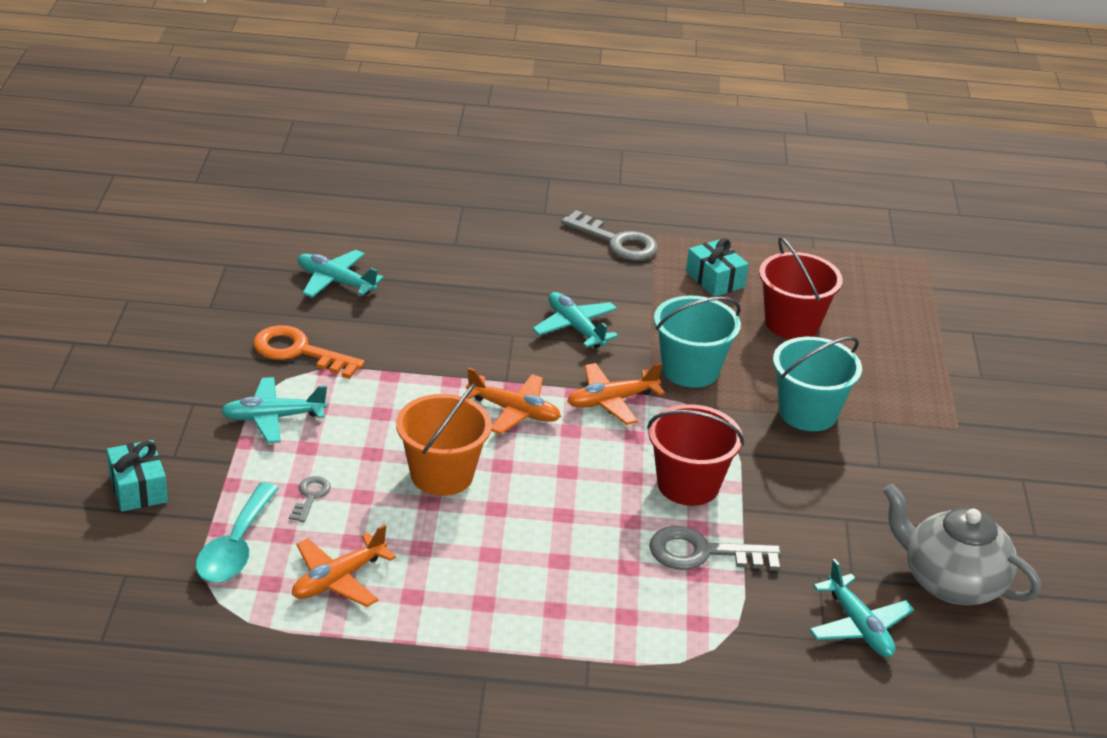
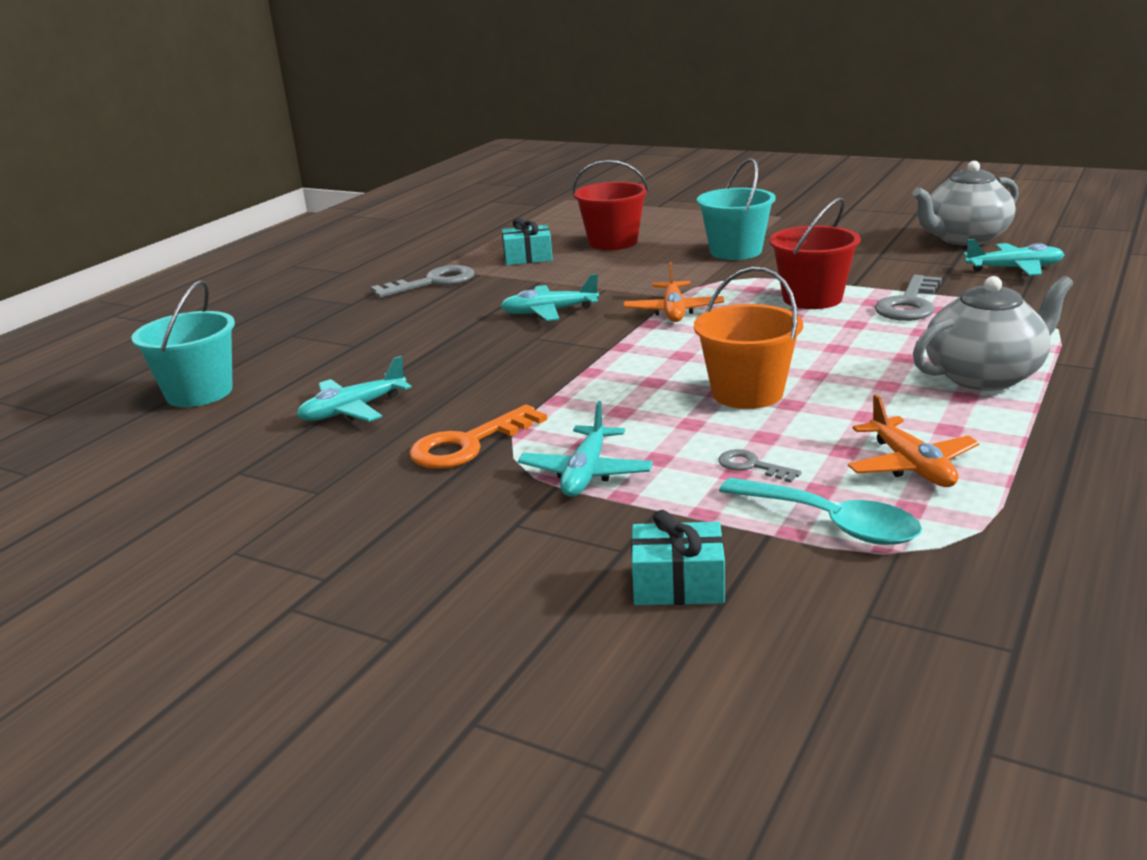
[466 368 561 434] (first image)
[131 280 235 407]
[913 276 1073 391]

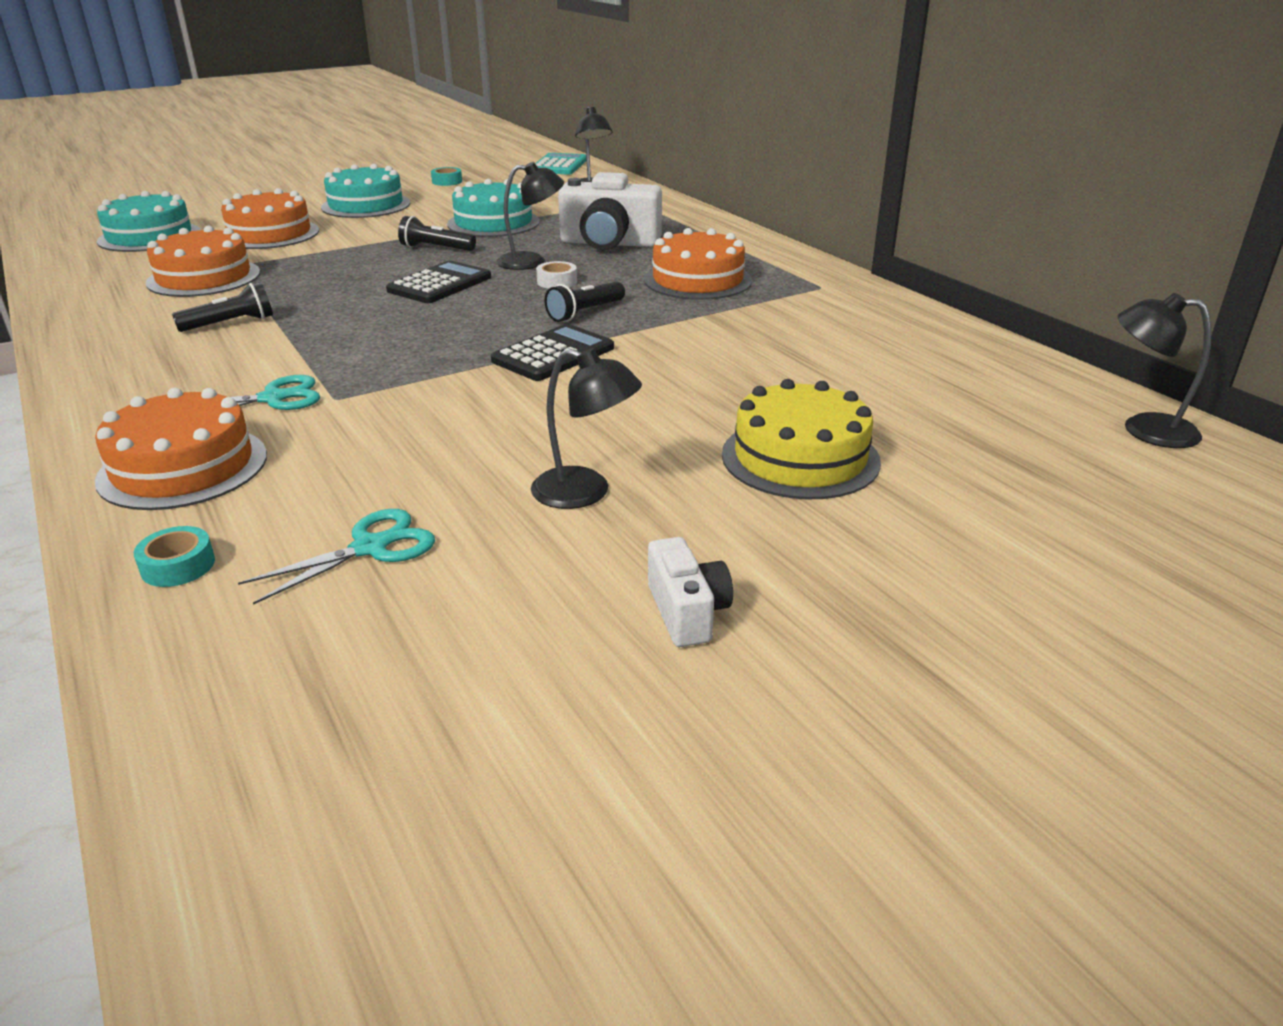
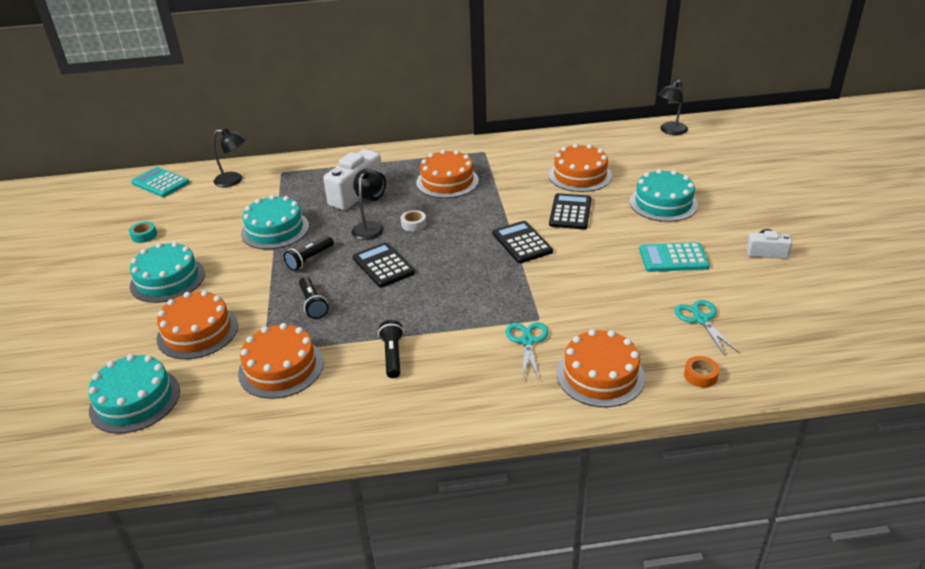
[684 356 719 388]
[639 242 710 272]
[299 277 329 319]
[630 169 698 222]
[549 143 612 192]
[549 193 591 229]

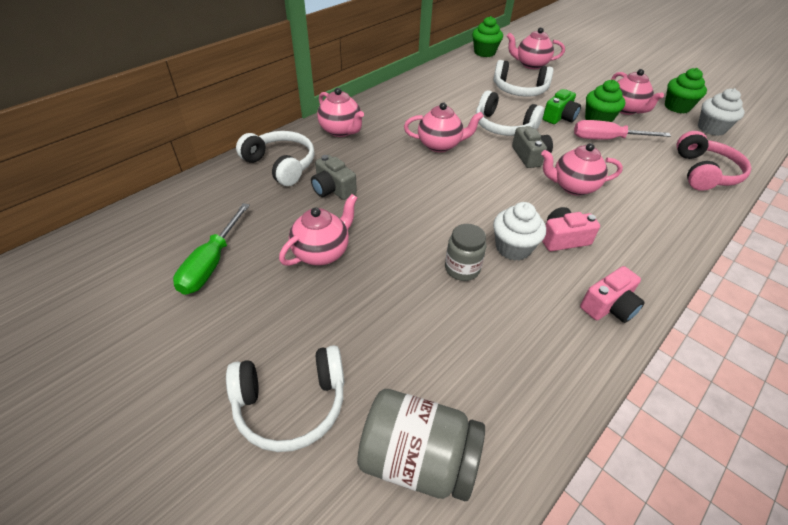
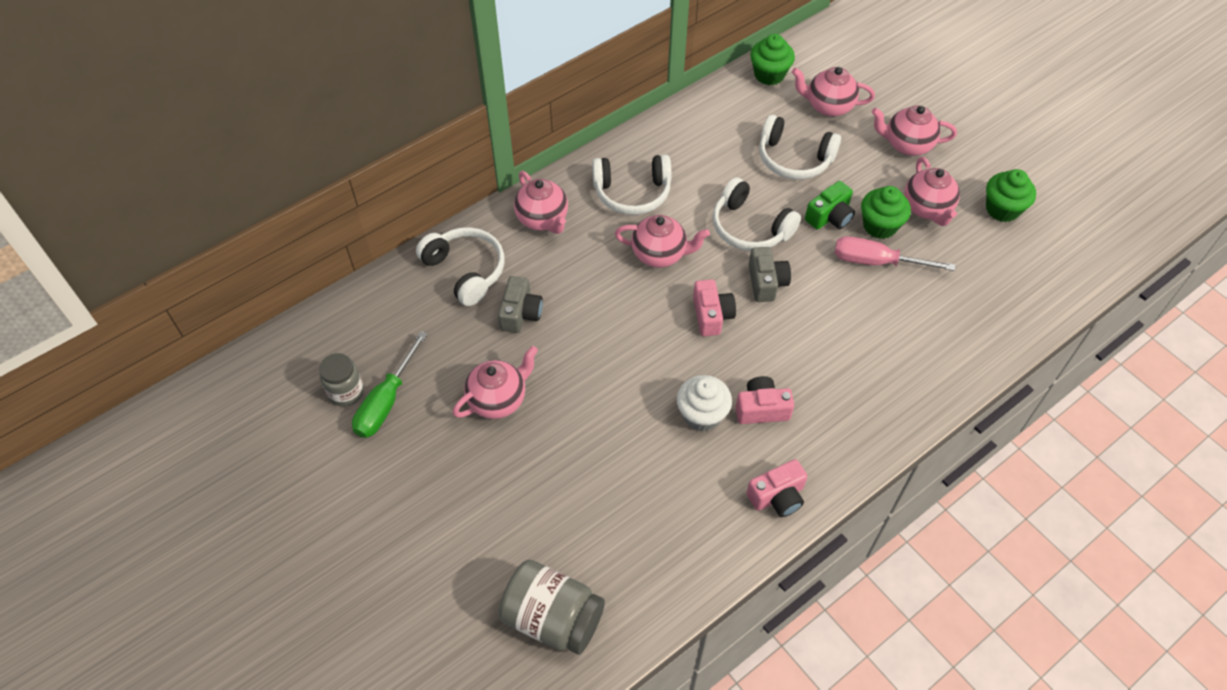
[592 155 672 215]
[498 276 543 333]
[319 353 364 407]
[871 106 957 156]
[676 131 751 191] (first image)
[698 88 745 136] (first image)
[693 279 736 336]

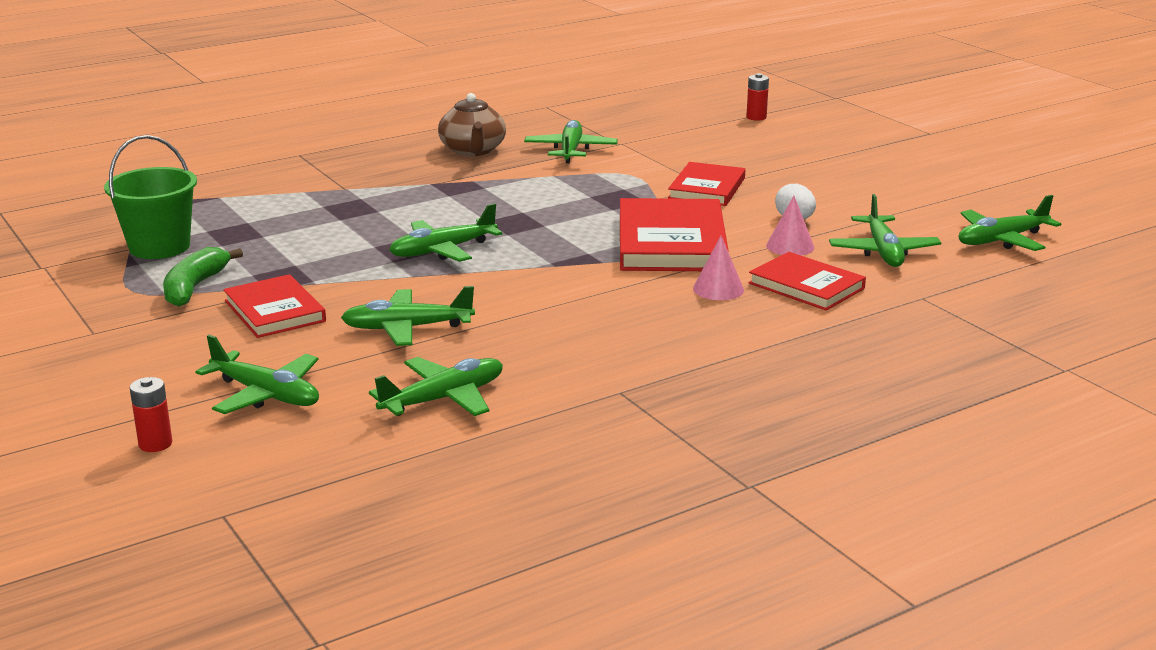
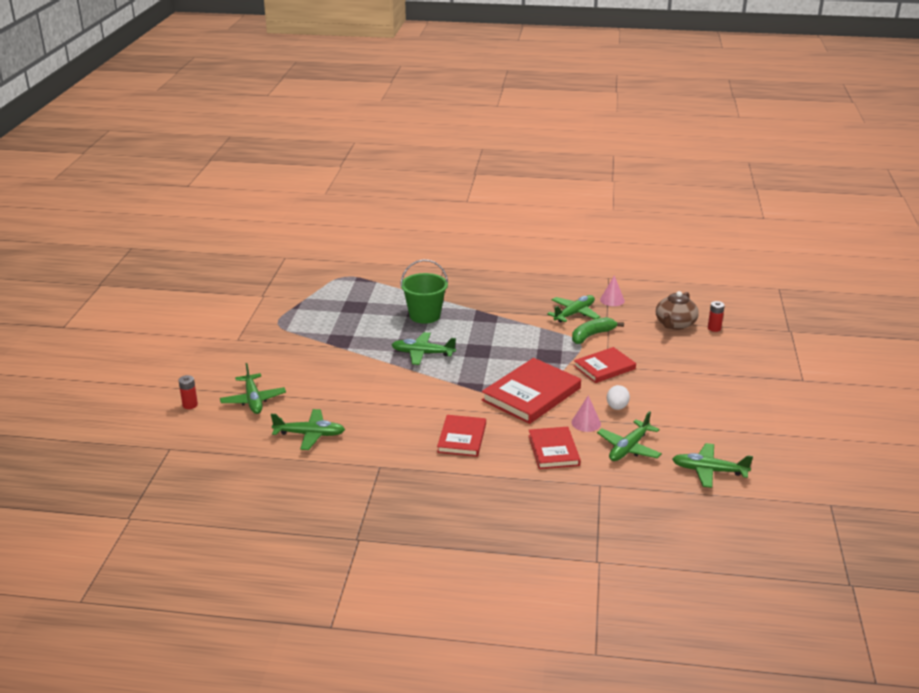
[400 259 448 324]
[572 317 624 344]
[437 415 486 457]
[341 286 475 346] (first image)
[656 291 699 330]
[600 275 625 306]

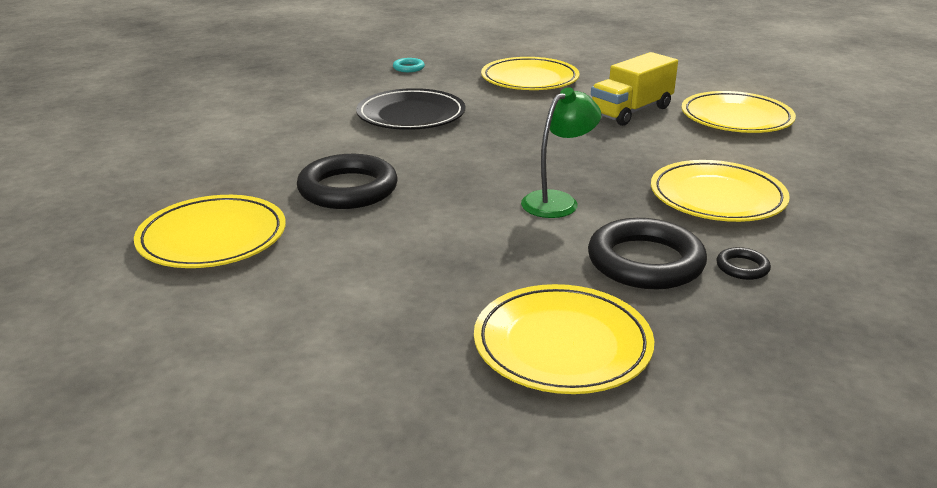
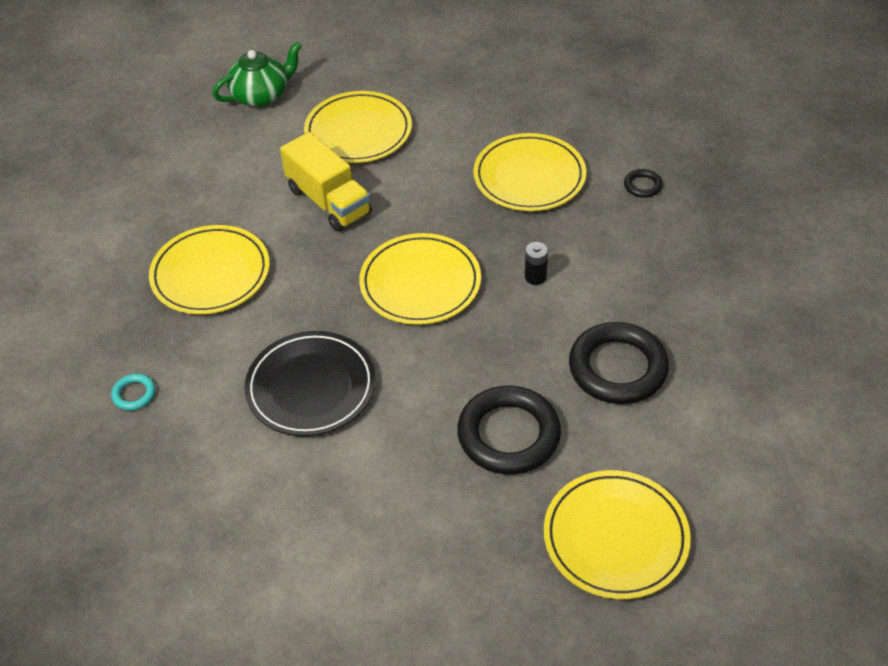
[359 233 481 325]
[525 242 548 285]
[569 322 669 404]
[212 42 302 107]

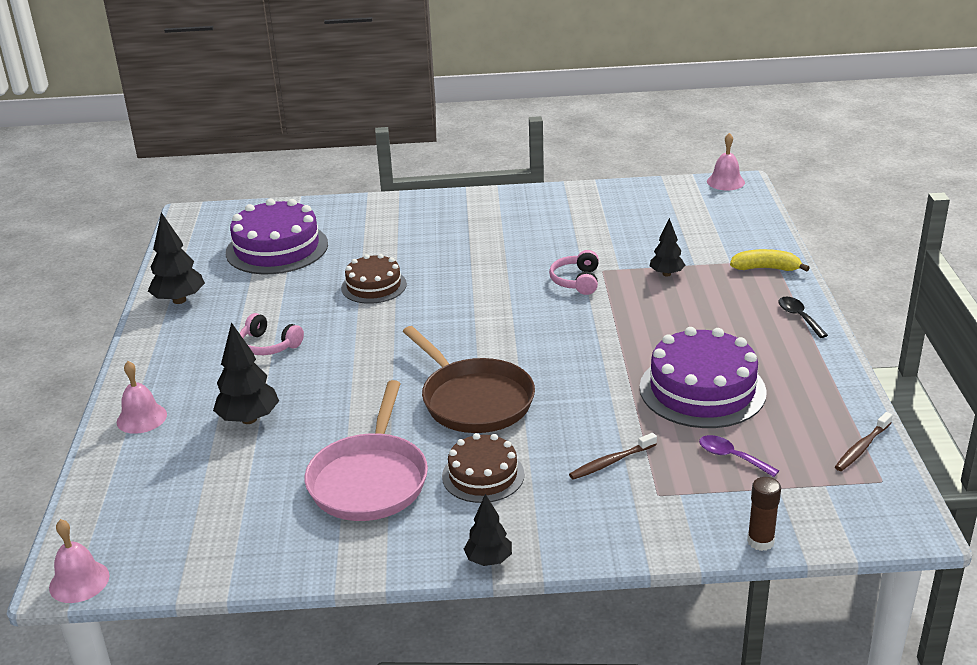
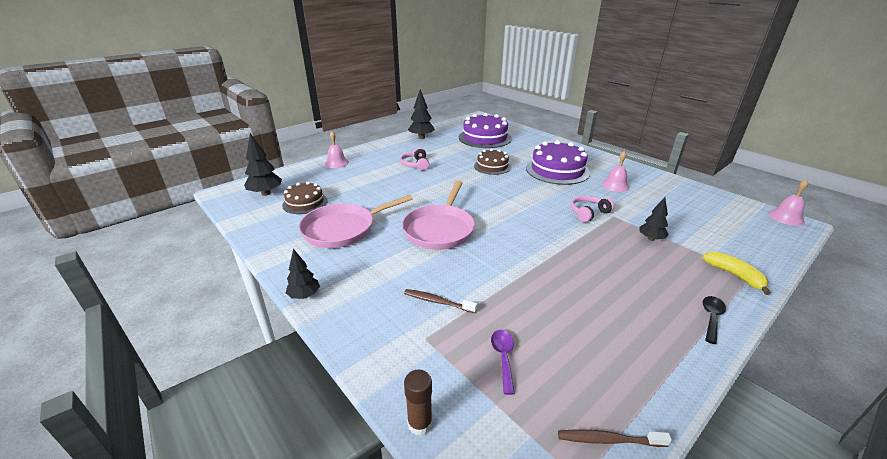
[602 151 629 192]
[244 133 282 196]
[402 181 475 250]
[282 181 328 214]
[526 140 590 185]

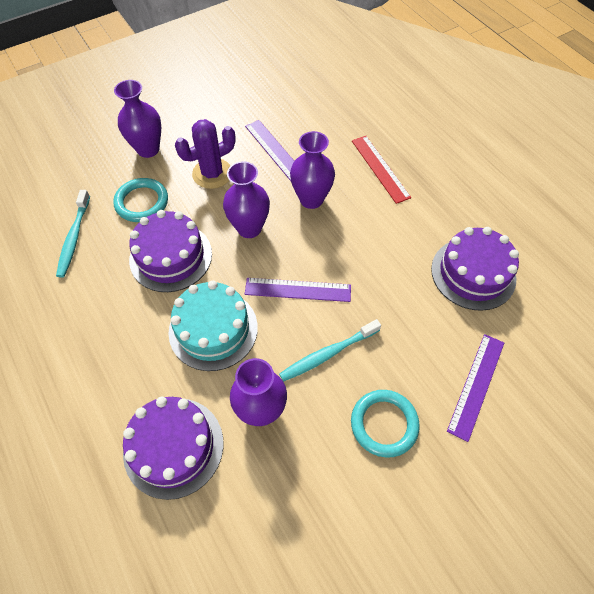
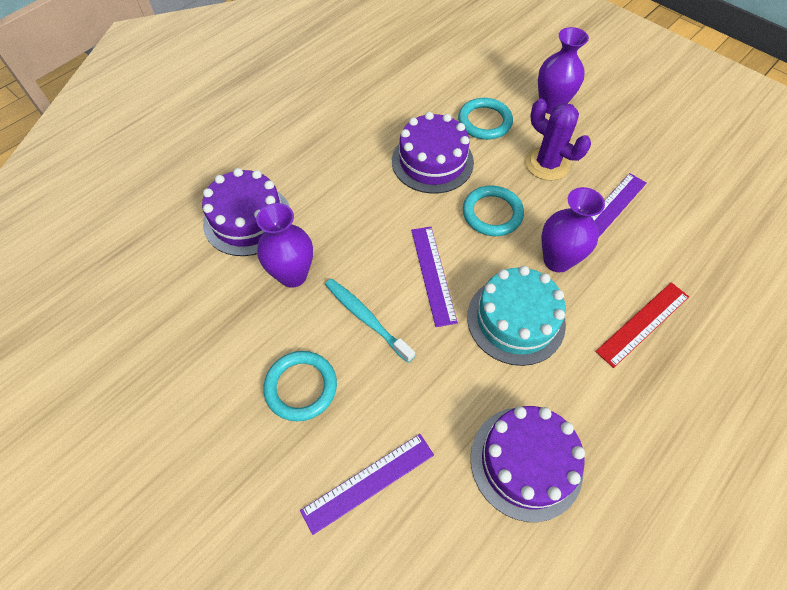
[56 190 90 278] (first image)
[467 266 566 366]
[463 185 524 236]
[300 434 434 535]

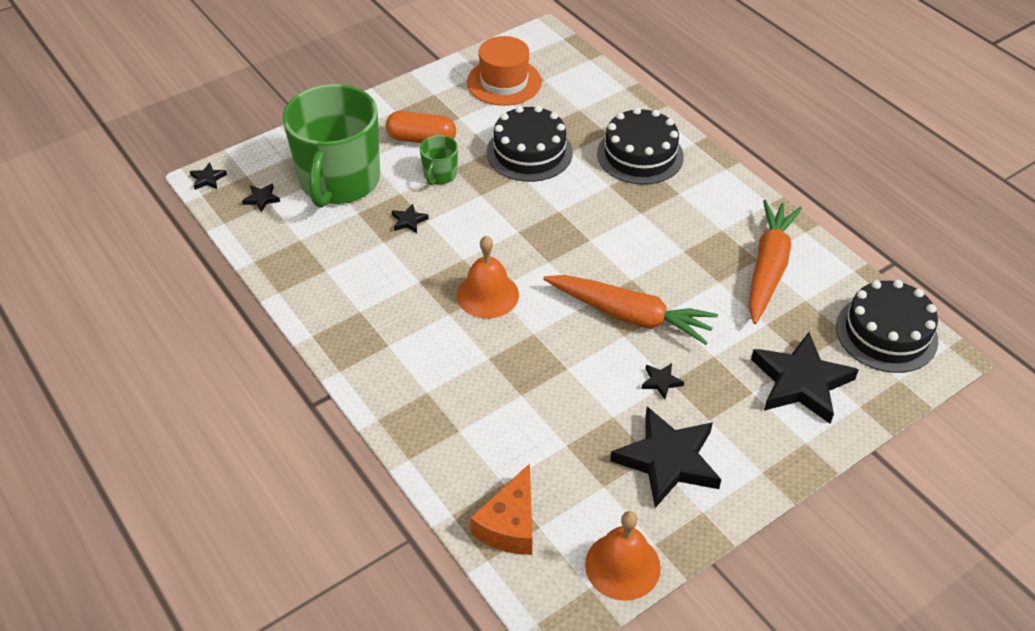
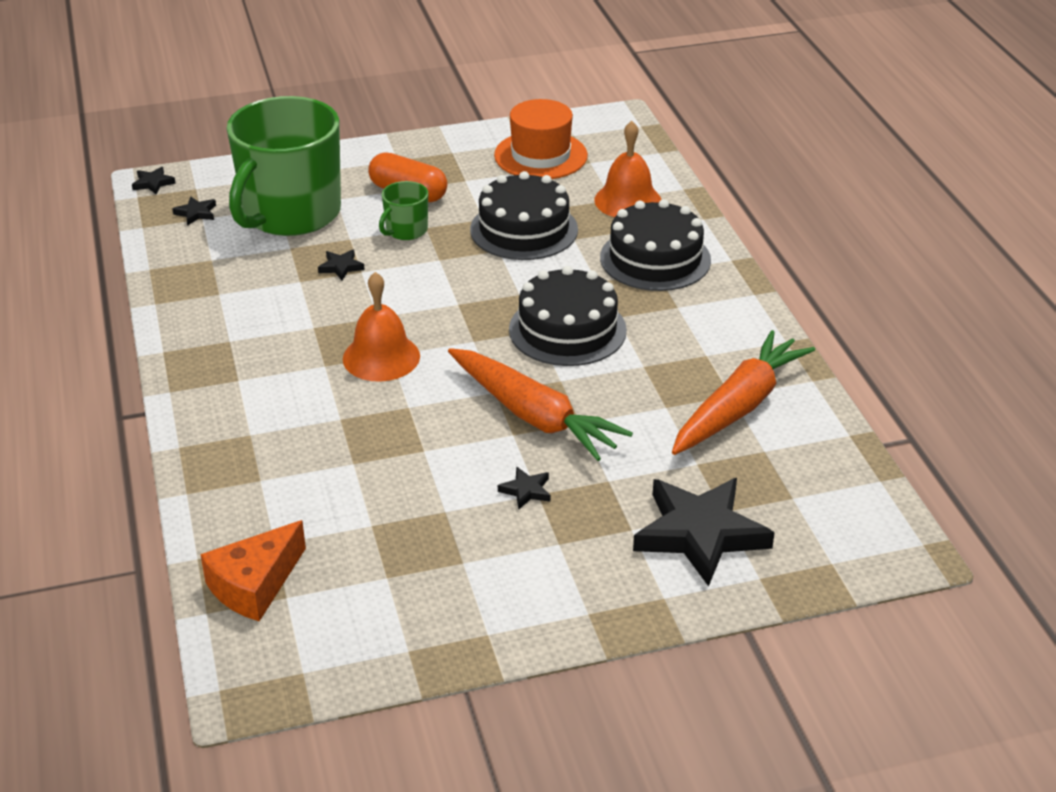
[594 121 662 217]
[610 406 722 508] (first image)
[509 266 627 366]

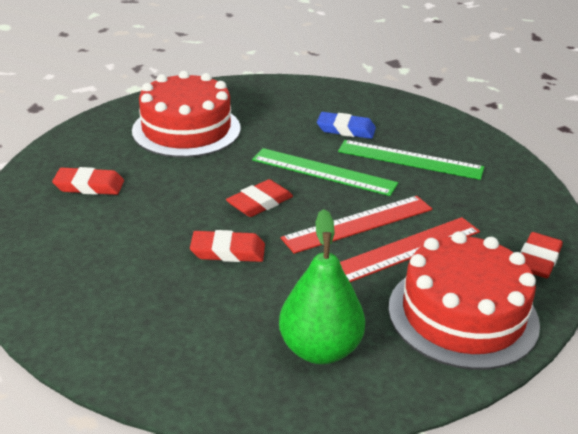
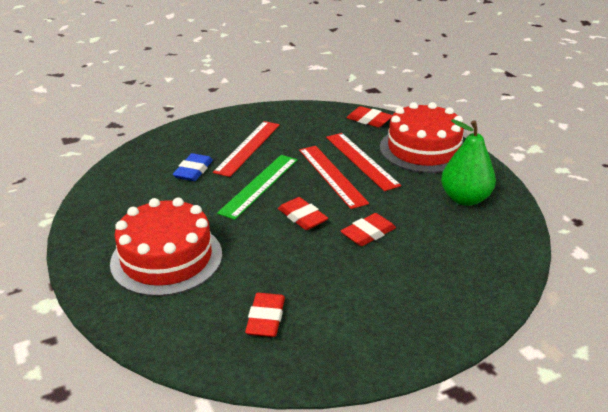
[341 213 396 246]
[213 121 280 177]

